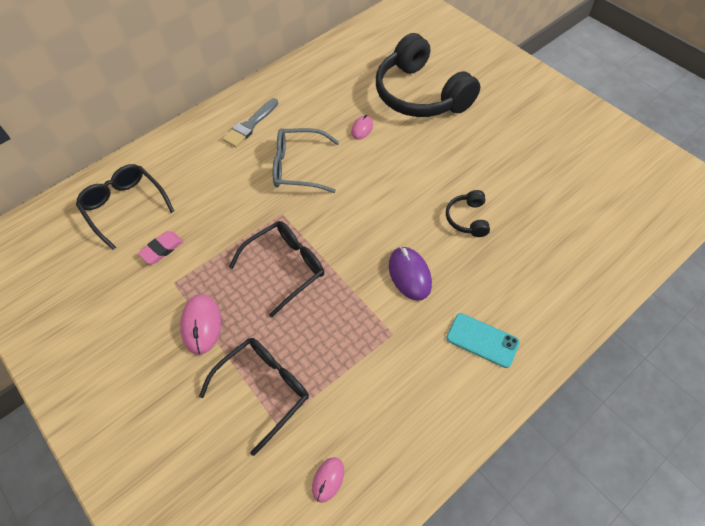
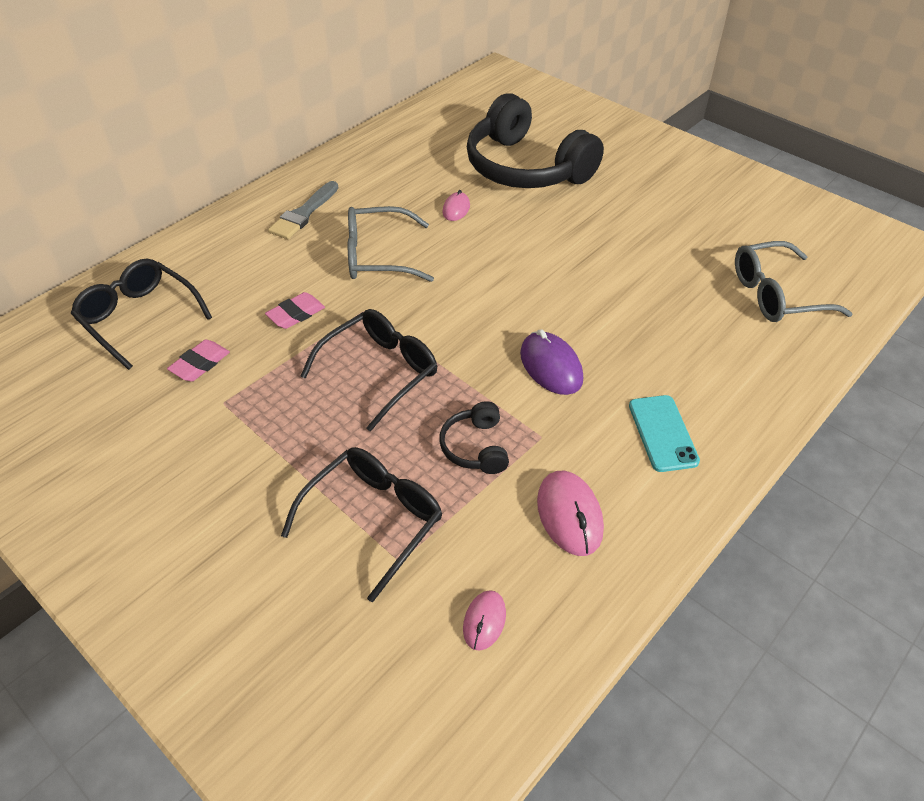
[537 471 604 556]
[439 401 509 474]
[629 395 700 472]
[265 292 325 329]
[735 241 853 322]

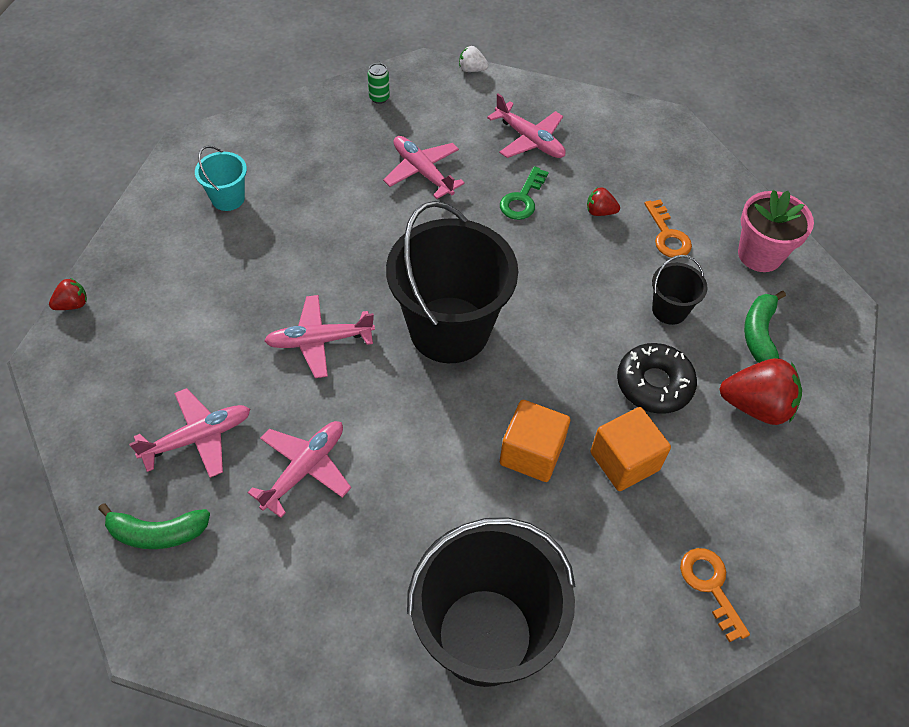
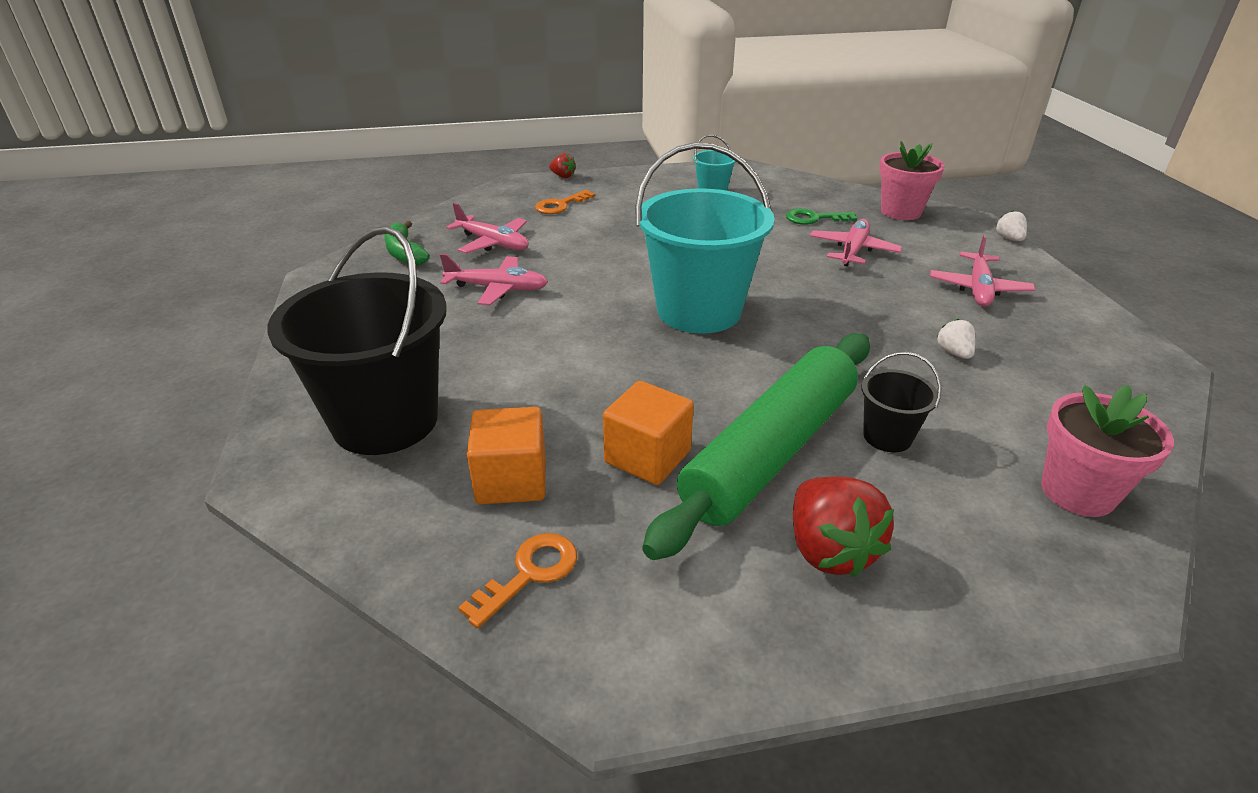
[264 295 375 378] (first image)
[879 141 945 220]
[635 142 775 334]
[786 208 857 225]
[467 407 546 504]
[936 319 976 359]
[642 333 870 560]
[535 190 595 214]
[744 291 786 363] (first image)

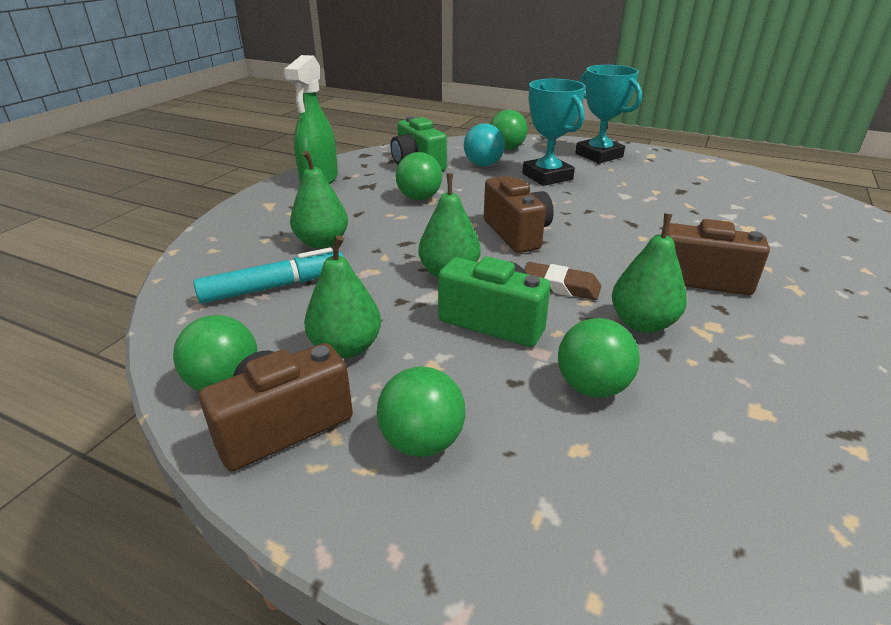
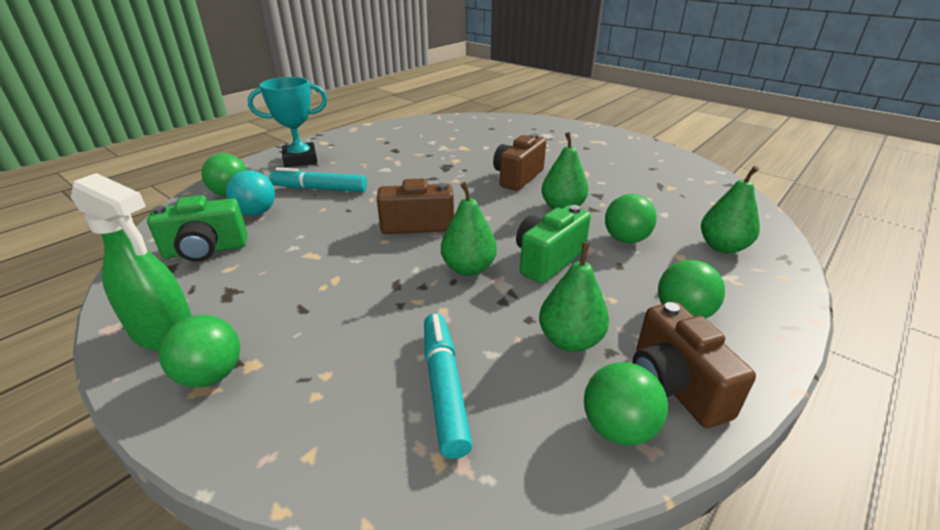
[701 166 760 254]
[159 315 240 387]
[269 168 367 192]
[524 262 601 300] (first image)

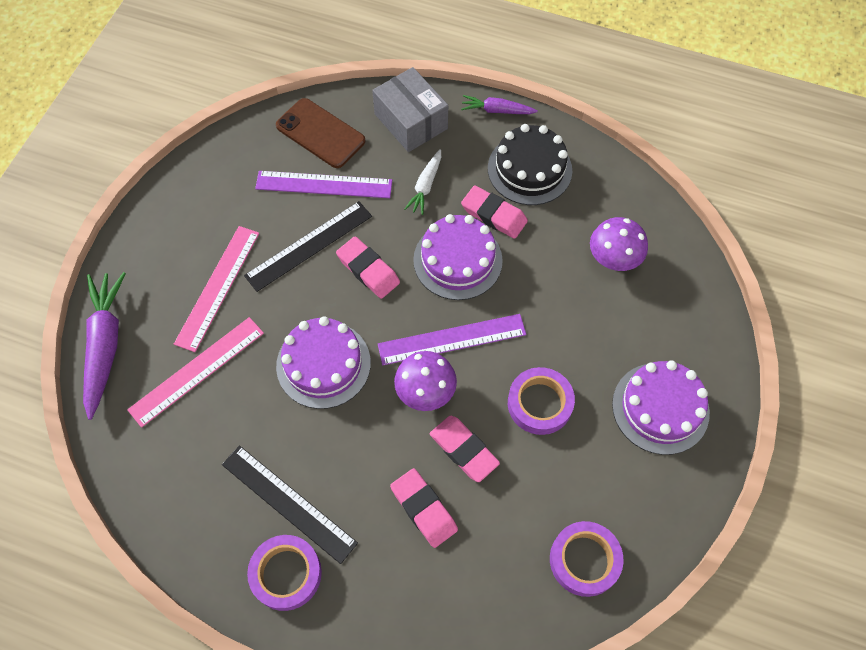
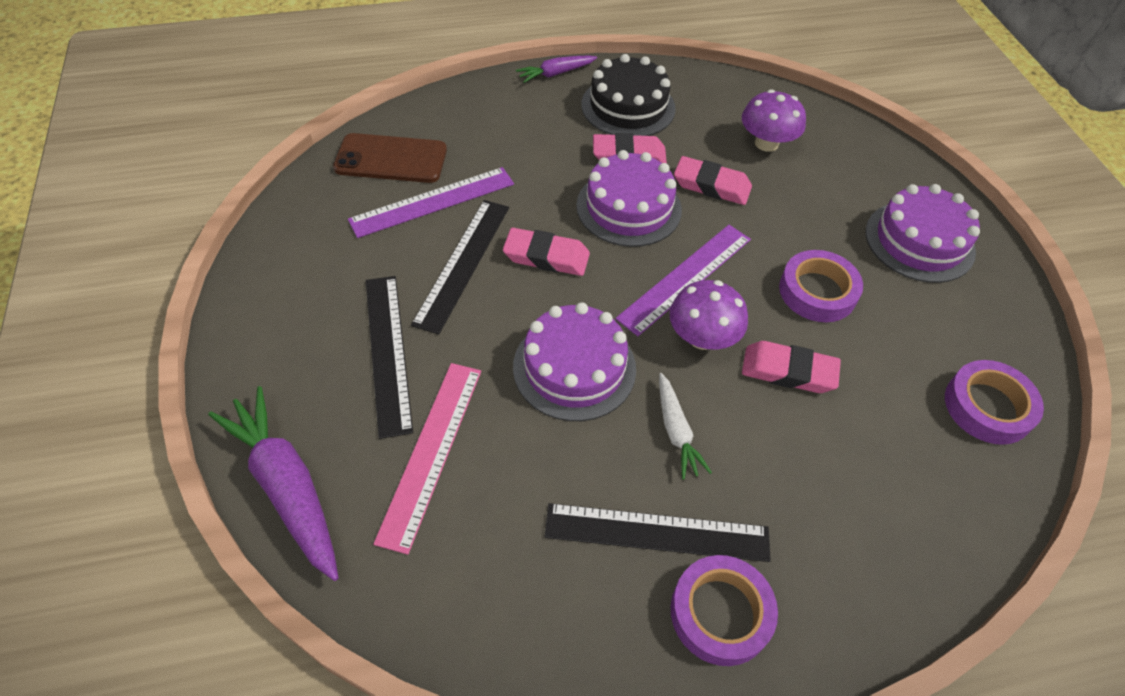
[366 276 413 439]
[372 67 448 152] (first image)
[674 156 752 205]
[659 373 712 480]

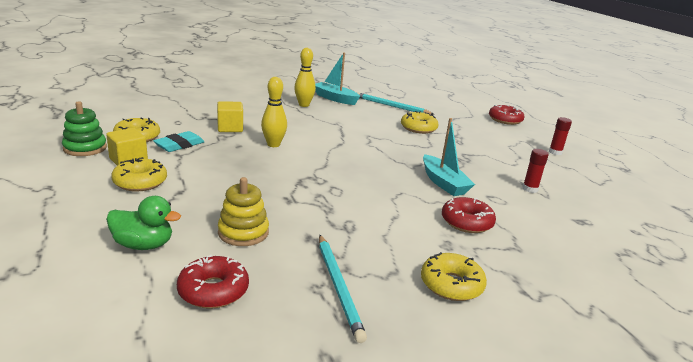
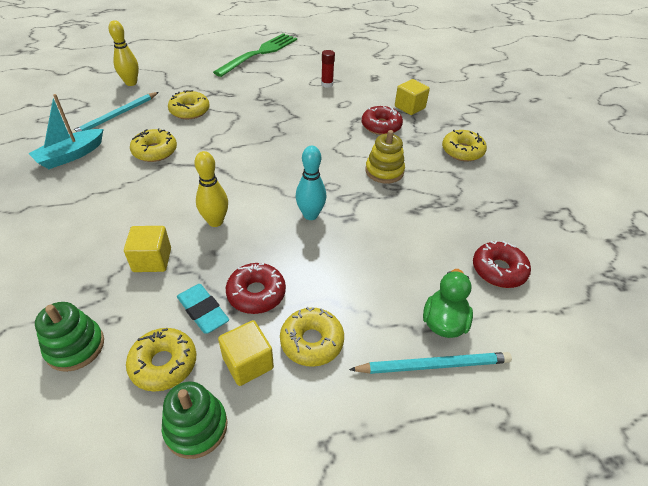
[365 130 405 184]
[108 20 139 86]
[349 352 512 374]
[423 118 475 196] (first image)
[226 263 286 314]
[213 33 297 77]
[35 302 104 372]
[130 128 177 162]
[296 146 326 220]
[395 79 430 115]

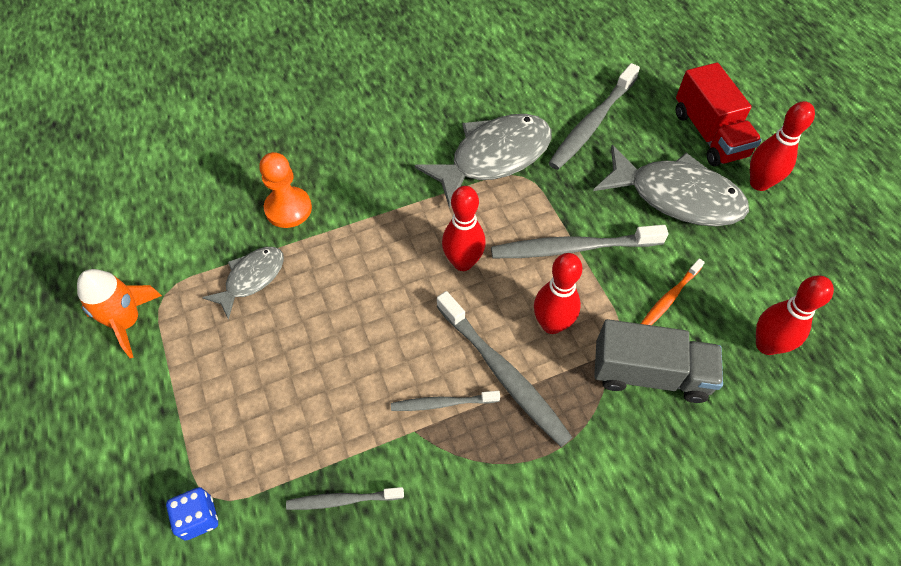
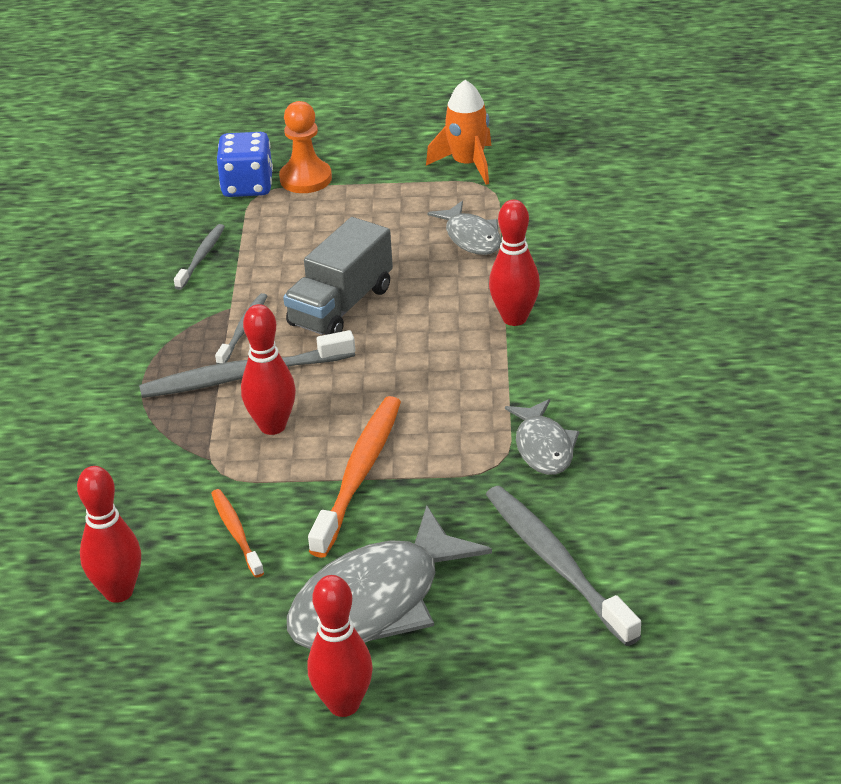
[217 132 273 197]
[279 101 332 193]
[505 399 579 475]
[489 199 540 326]
[308 396 401 558]
[283 217 393 335]
[676 63 762 167] (first image)

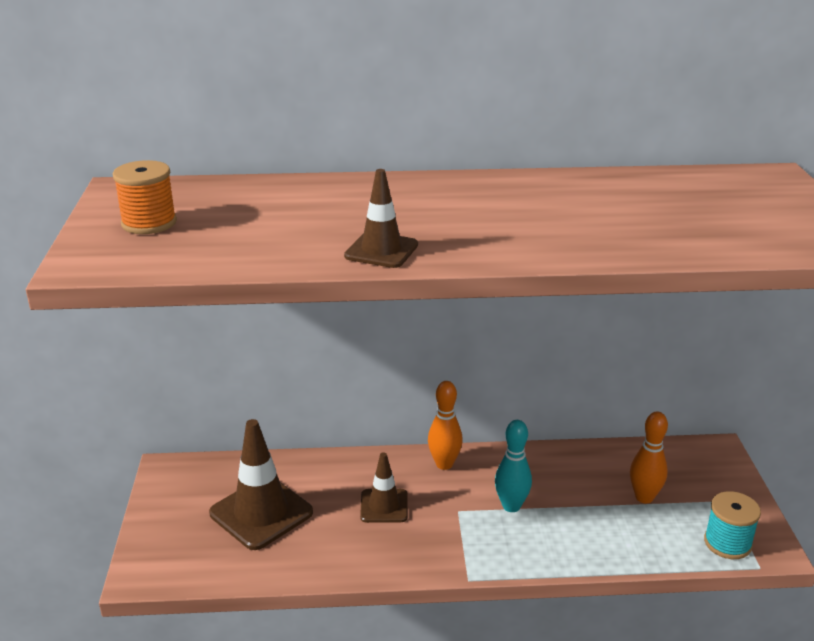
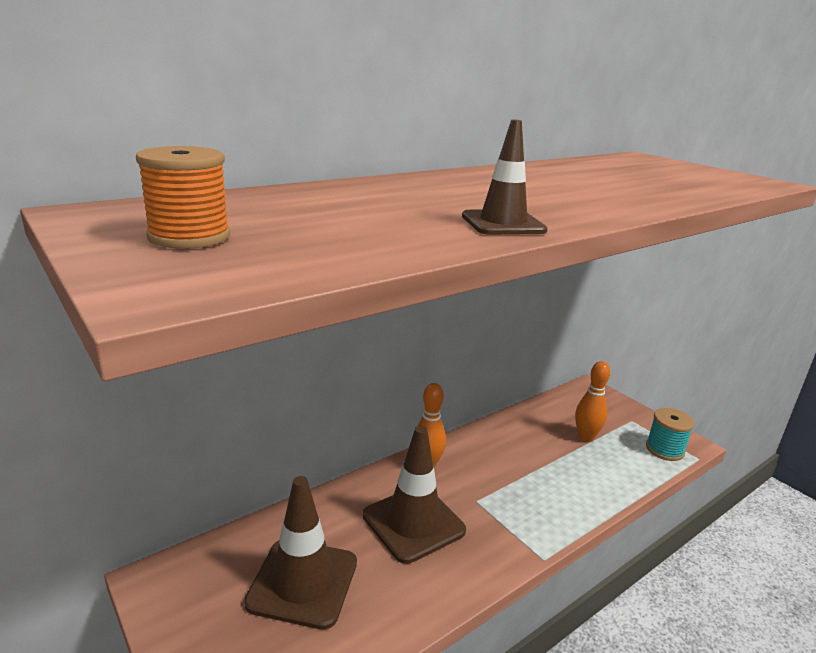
[363 426 466 564]
[495 420 532 512] (first image)

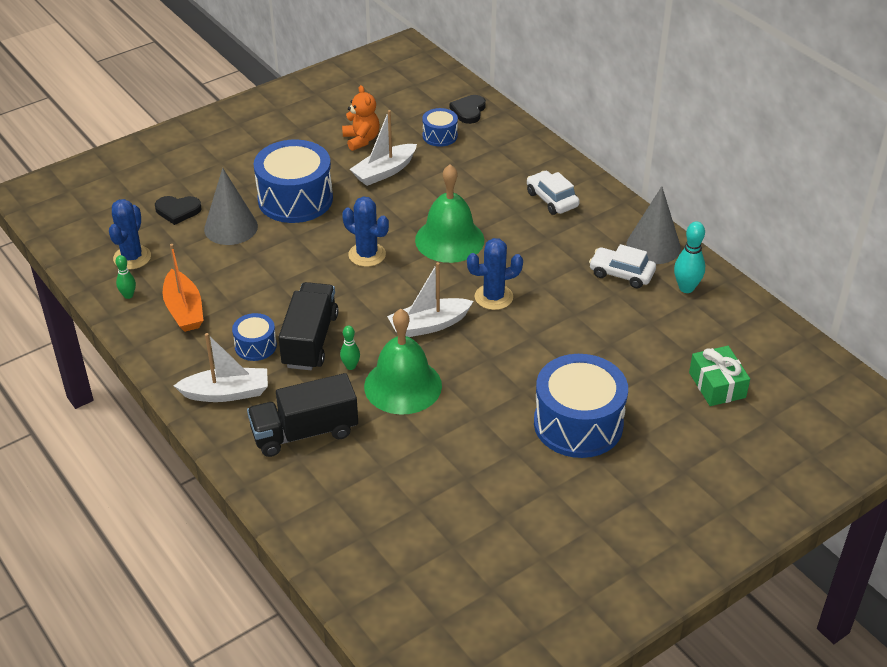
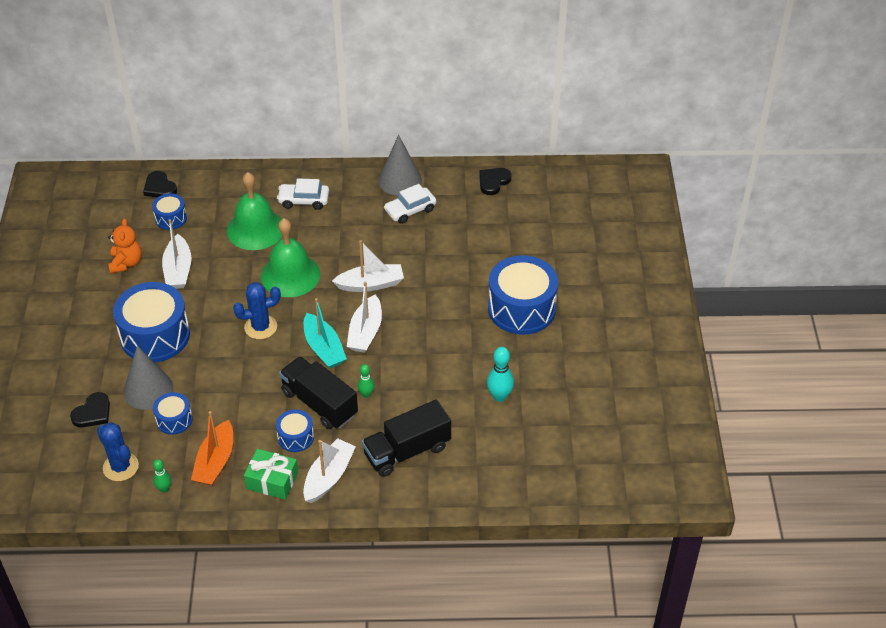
[191 411 233 486]
[362 400 451 477]
[108 218 142 274]
[227 172 282 250]
[332 240 404 292]
[487 347 514 402]
[244 449 298 500]
[153 392 192 435]
[304 298 347 369]
[479 168 511 195]

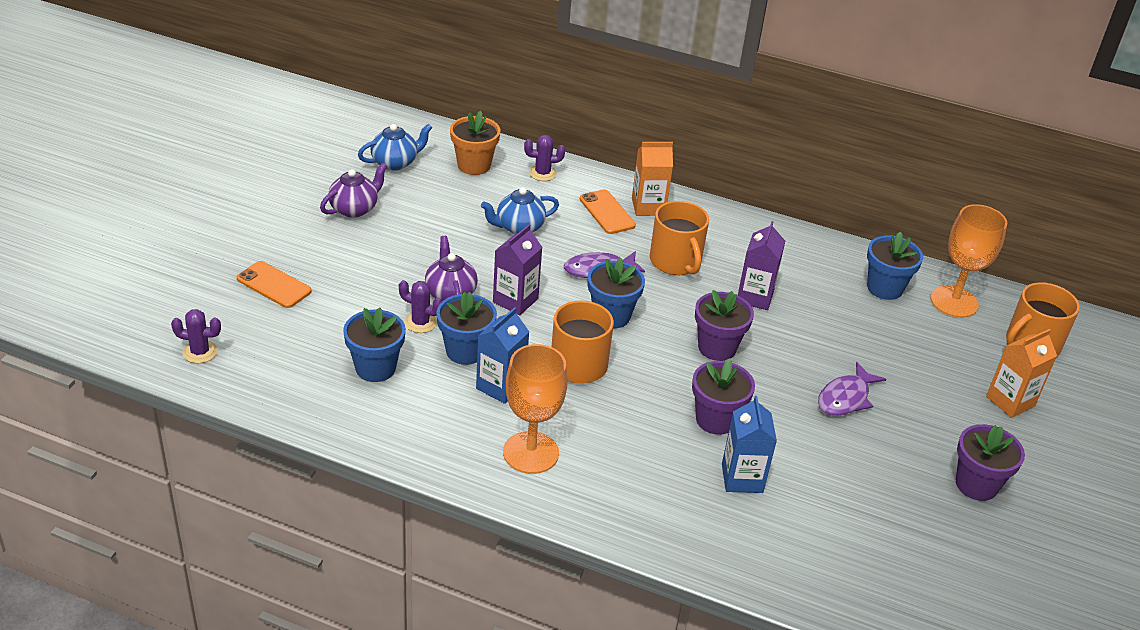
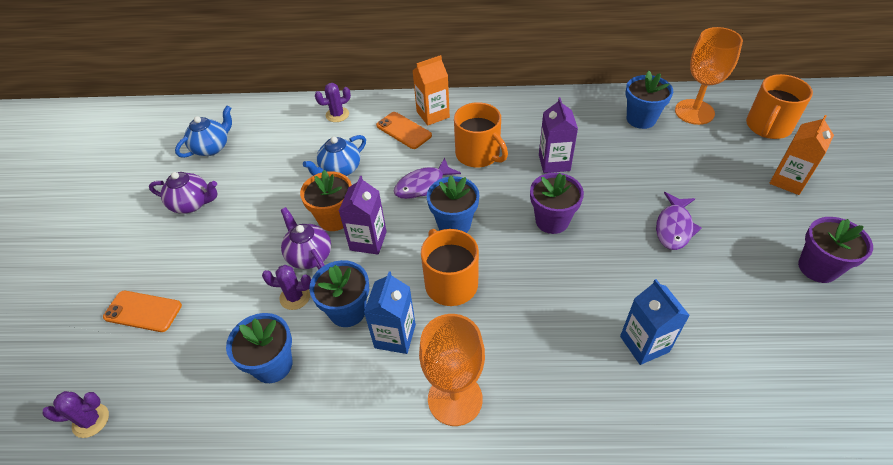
[149 172 217 214]
[300 170 352 231]
[692 358 755 435] (first image)

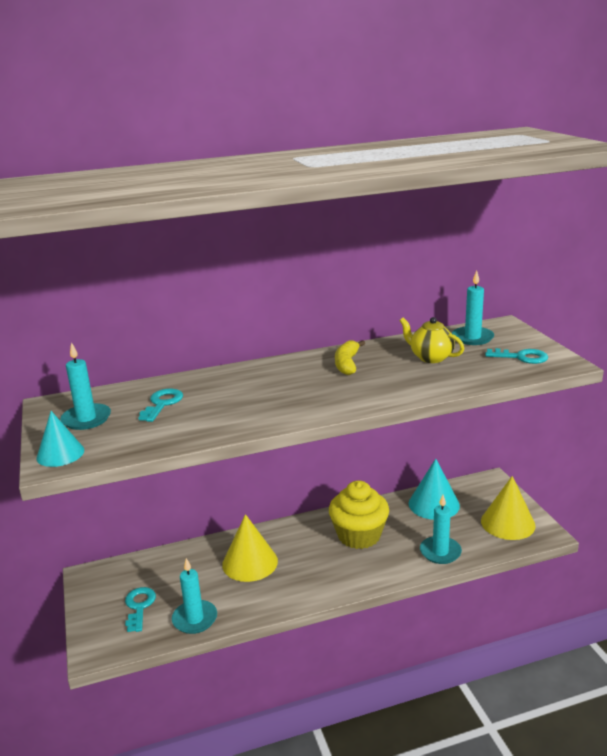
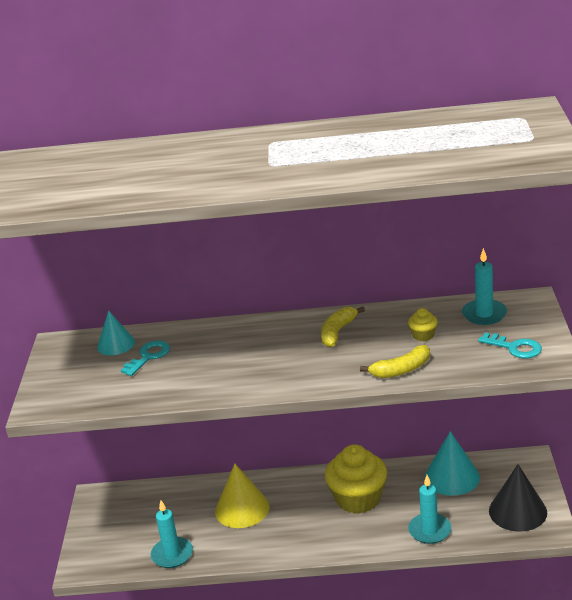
[97 310 135 355]
[60 342 111 430] (first image)
[125 587 156 632] (first image)
[408 308 438 341]
[489 464 547 532]
[360 345 430 378]

